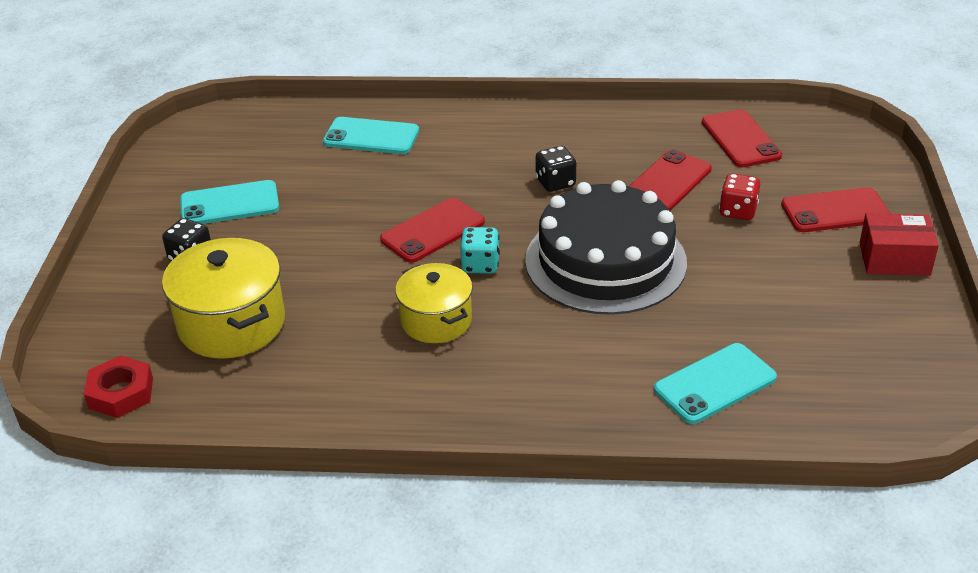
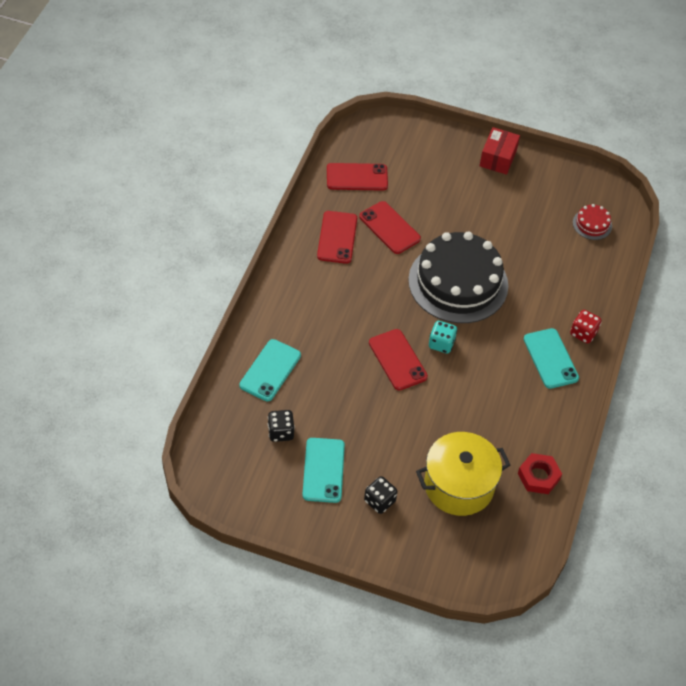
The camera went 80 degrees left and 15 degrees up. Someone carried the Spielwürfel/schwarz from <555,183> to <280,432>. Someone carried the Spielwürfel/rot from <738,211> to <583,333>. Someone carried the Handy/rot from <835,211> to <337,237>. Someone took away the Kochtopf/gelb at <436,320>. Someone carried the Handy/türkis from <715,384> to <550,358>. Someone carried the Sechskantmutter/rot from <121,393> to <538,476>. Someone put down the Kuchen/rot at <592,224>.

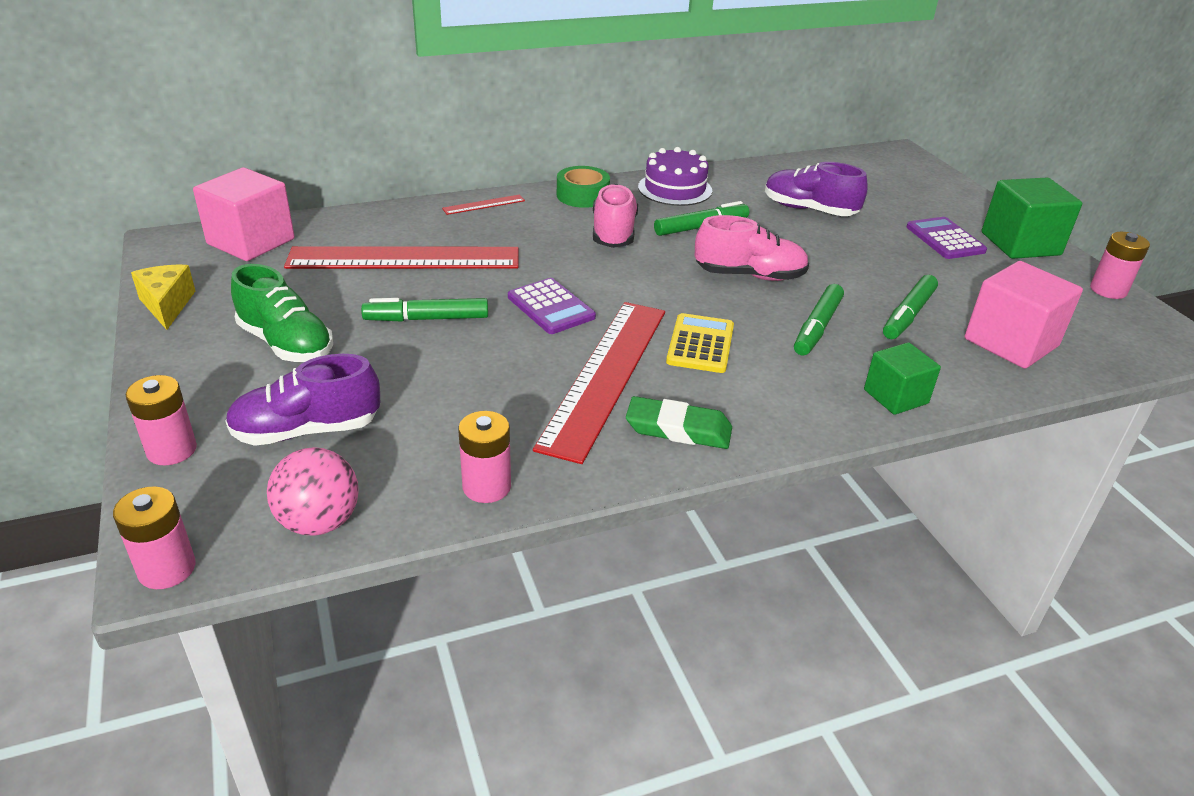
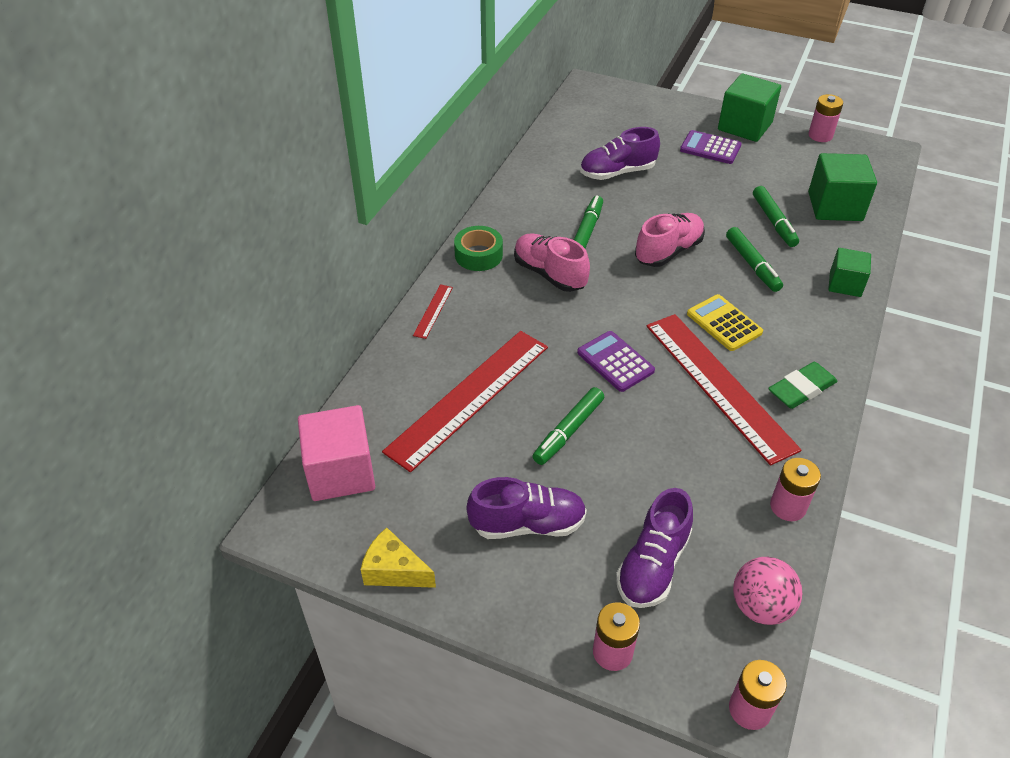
The camera went 45 degrees left and 10 degrees up. Someone took away the Kuchen/lila at <675,189>. Someone repainted the Kubus/rosa at <1011,342>, which became the Kubus/grün at <835,206>. Someone repainted the Schuh/grün at <286,344>, which became the Schuh/lila at <527,524>. Someone rotated the Taschenrechner/lila at <551,307> by 135 degrees counterclockwise.

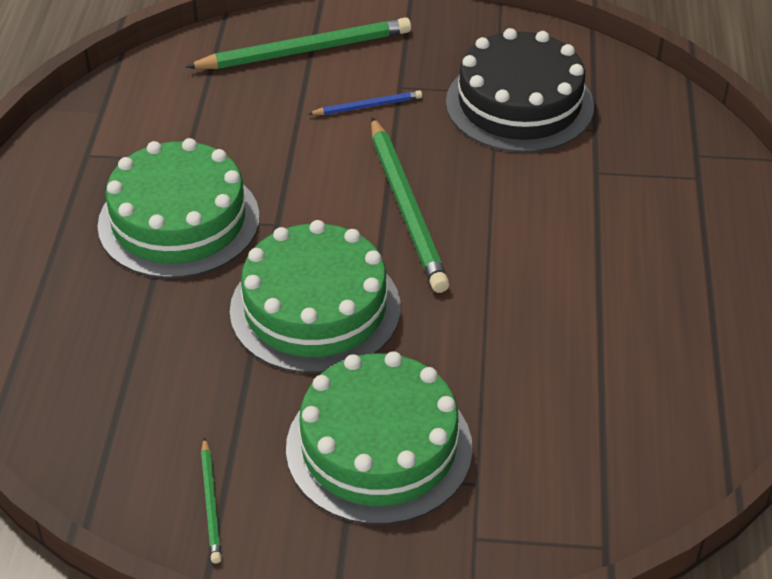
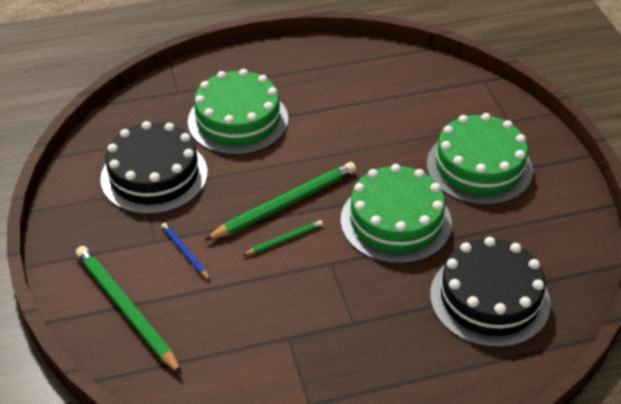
The camera went 110 degrees left and 0 degrees up. Someone carried the Kuchen/grün from <179,221> to <238,120>. Someone carried the Bleistift/grün from <211,503> to <284,239>. Someone put down the Kuchen/schwarz at <489,298>.

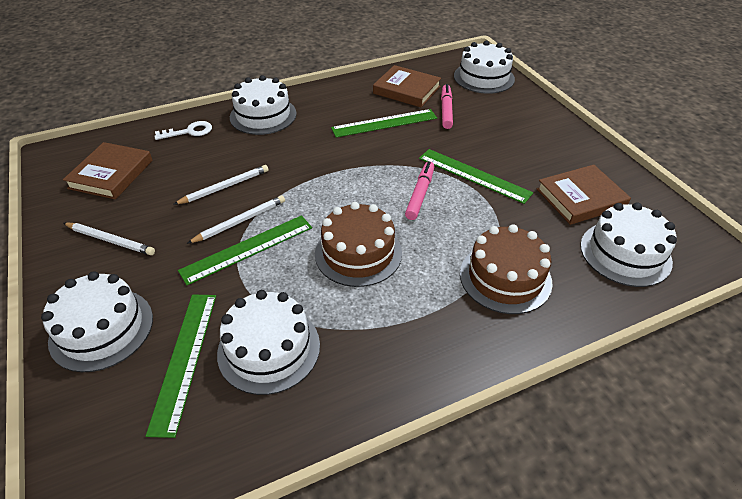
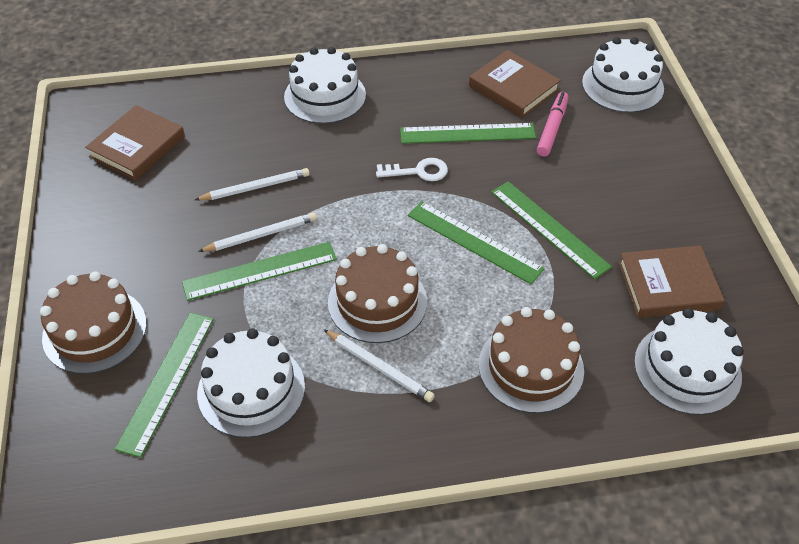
The camera went 15 degrees right and 5 degrees up. Someone carried the Schlüssel/weiß from <189,131> to <418,171>. Someone swapped the Filzstift/rosa at <420,194> for the Lineal/grün at <474,241>. Someone carried the Bleistift/weiß from <110,240> to <379,367>. Someone repainted the Kuchen/weiß at <101,329>, which became the Kuchen/braun at <95,330>.

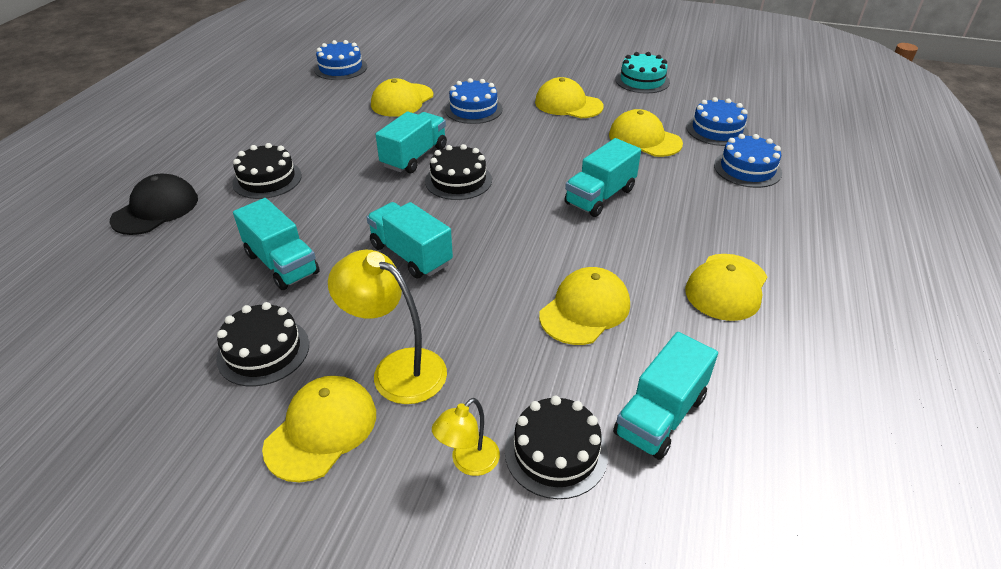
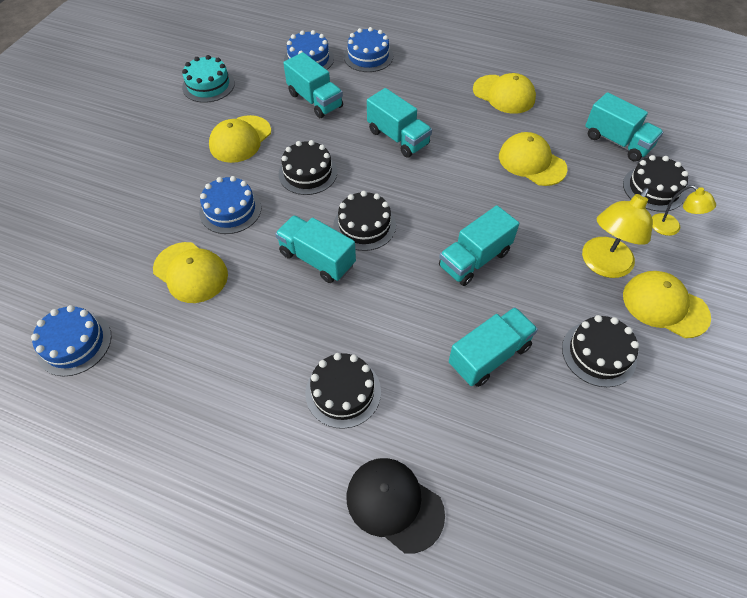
The camera went 85 degrees left and 15 degrees up. Someone swapped the Kappe/gelb at <644,139> for the Lastwagen/türkis at <315,100>. Someone put down the Kuchen/schwarz at <308,173>.

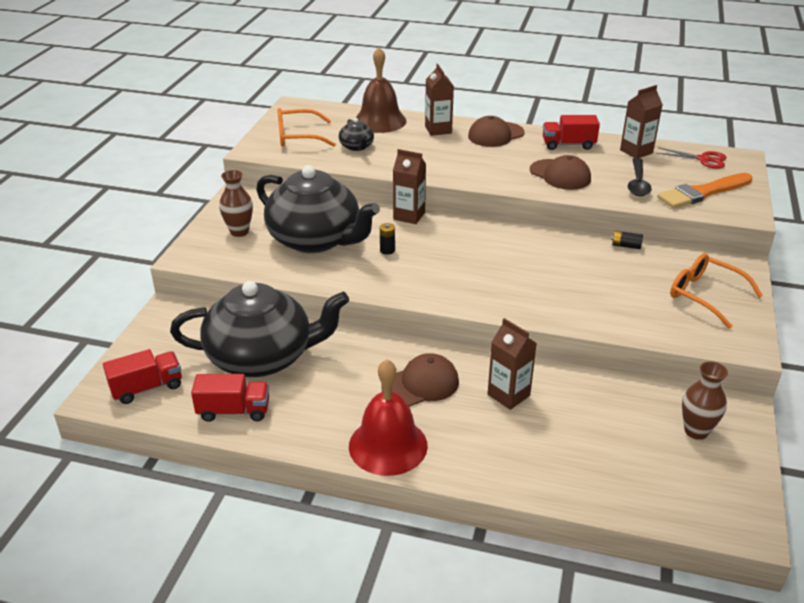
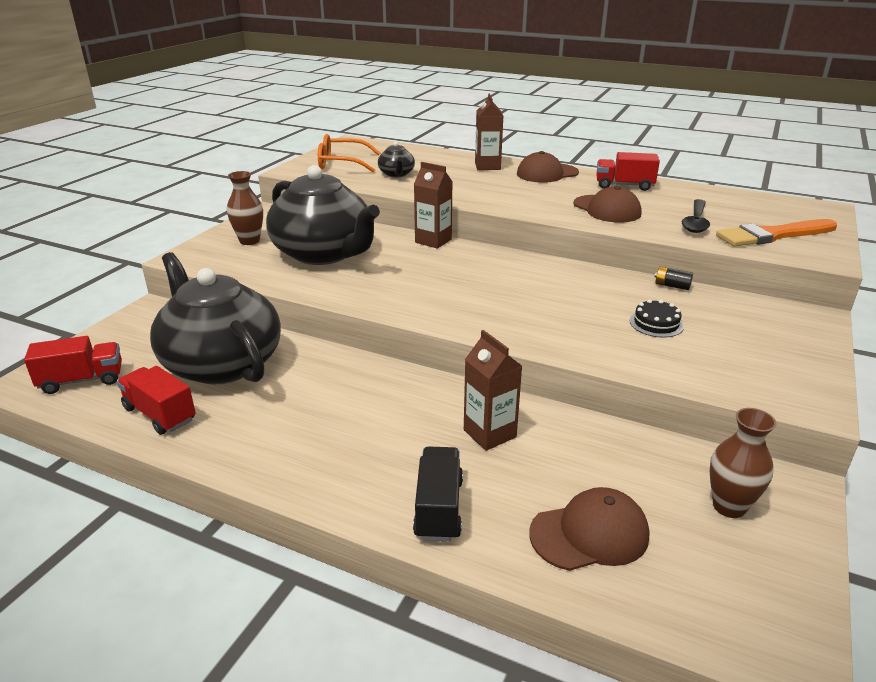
The camera went 10 degrees right and 5 degrees down. Someone took away the Glocke/braun at <380,121>. Someone took away the Getränkekarton/braun at <636,151>. Someone took away the Schere/rot at <703,159>. Someone took away the Batterie/schwarz at <387,250>. Someone took away the Brille/orange at <705,295>. Someone rotated the Teekanne/schwarz at <262,357> by 135 degrees counterclockwise. Someone carried the Kappe/braun from <421,384> to <589,534>. Someone took away the Glocke/rot at <388,445>. Someone rotated the Lastwagen/rot at <234,411> by 150 degrees counterclockwise. Someone put down the Kuchen/schwarz at <656,323>. Someone put down the Lastwagen/schwarz at <439,508>.

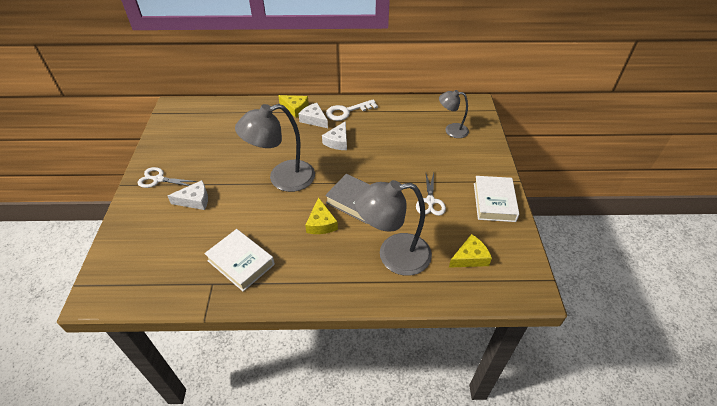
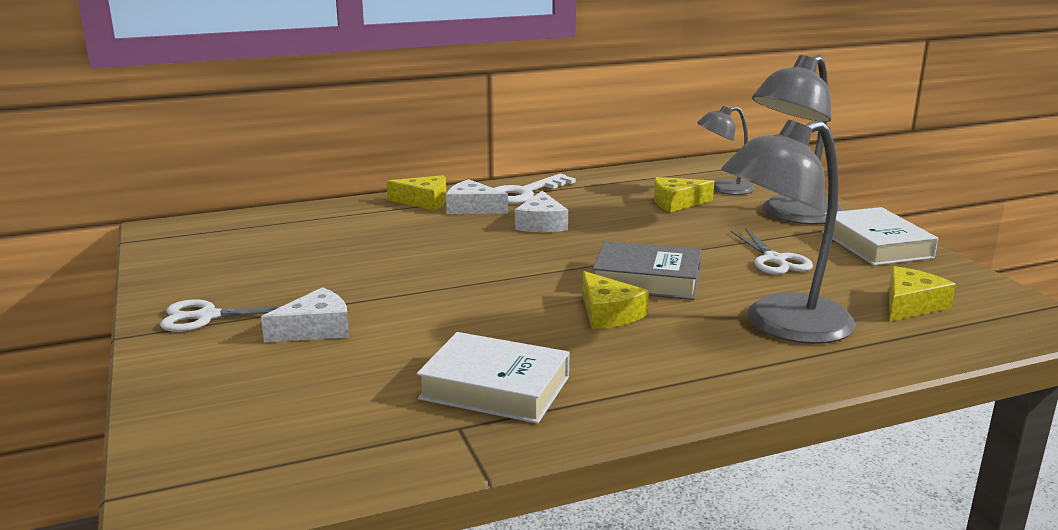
The camera went 20 degrees left and 25 degrees down. Someone carried the Lampe/grau from <282,179> to <792,215>. Someone put down the Käse/gelb at <677,203>.

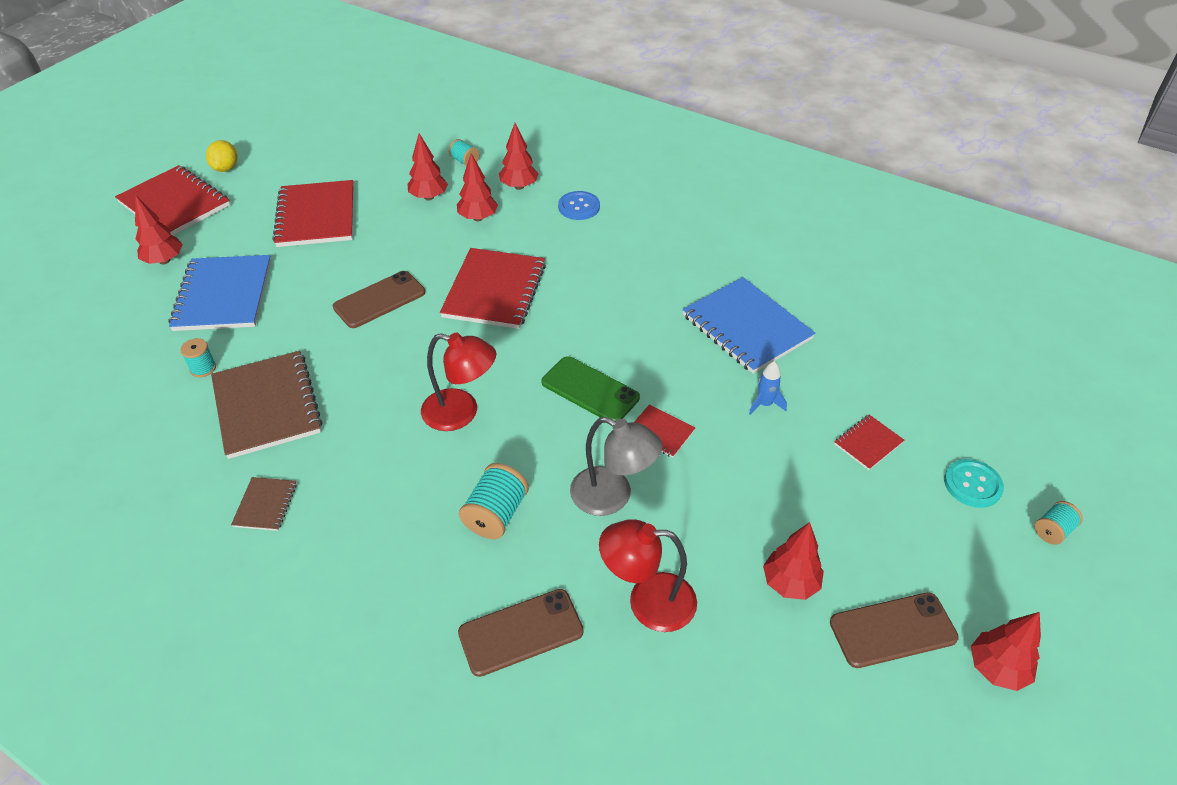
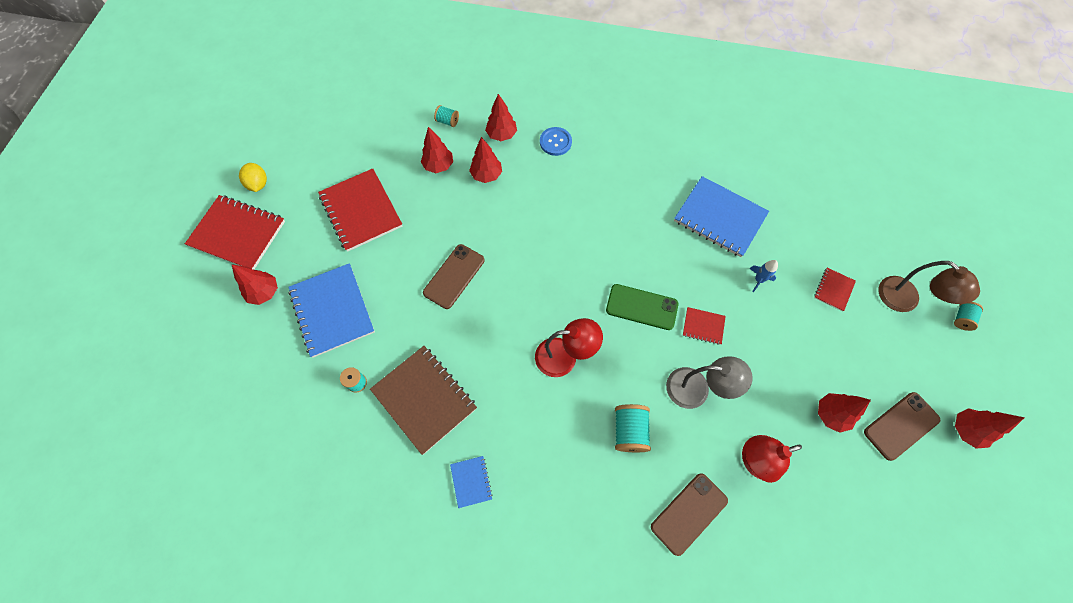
The camera went 20 degrees left and 20 degrees up. Someone took away the Notizbuch/rot at <495,291>. Someone swapped the Knopf/türkis at <972,484> for the Lampe/braun at <905,300>. Someone repainted the Notizbuch/braun at <265,505>, which became the Notizbuch/blau at <471,481>.

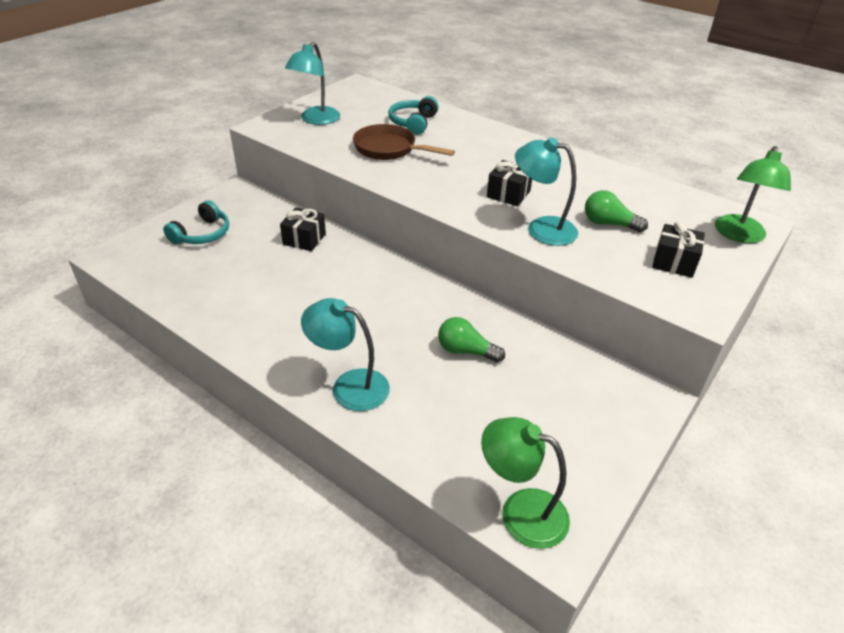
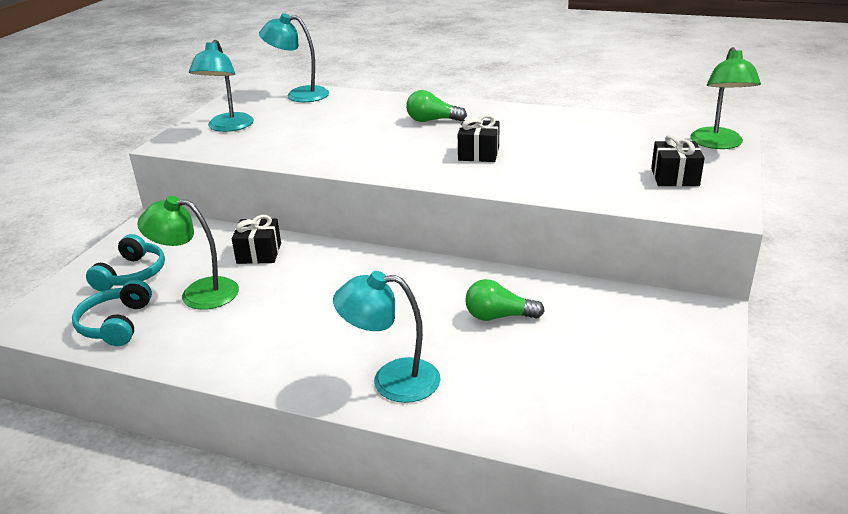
The camera went 15 degrees left and 10 degrees down. Someone carried the Kopfhörer/türkis from <413,123> to <116,324>. Someone took away the Pfanne/braun at <389,149>. Someone carried the Lampe/türkis from <541,228> to <299,95>. Someone carried the Glühbirne/grün from <608,224> to <432,120>. Someone carried the Lampe/grün from <520,511> to <198,293>.

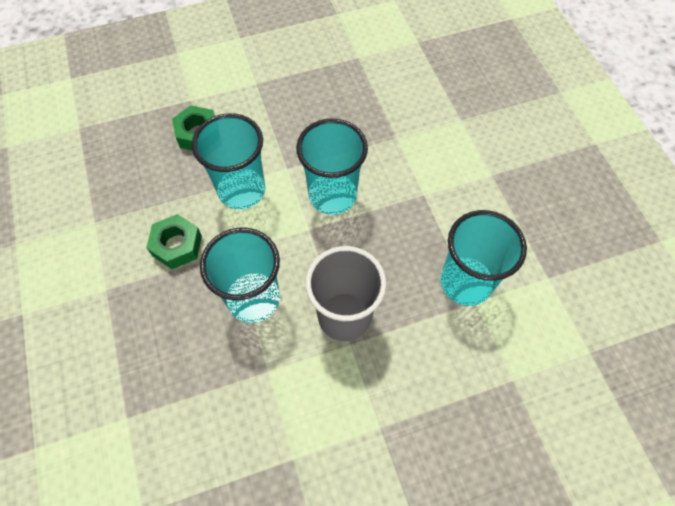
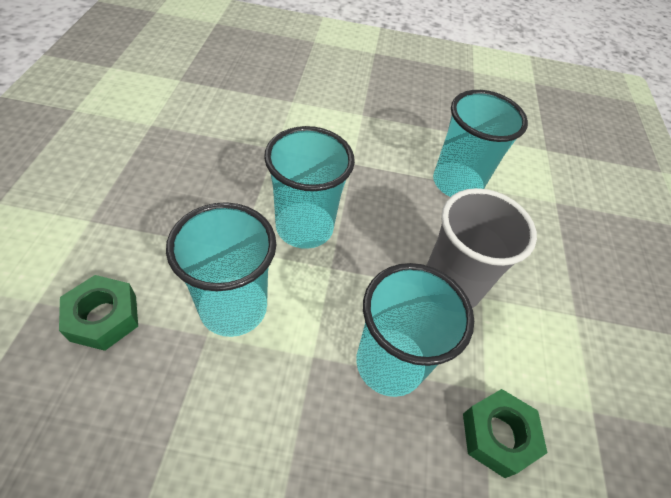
The camera went 70 degrees left and 10 degrees down. Someone carried the Sechskantmutter/grün from <177,245> to <497,435>.

